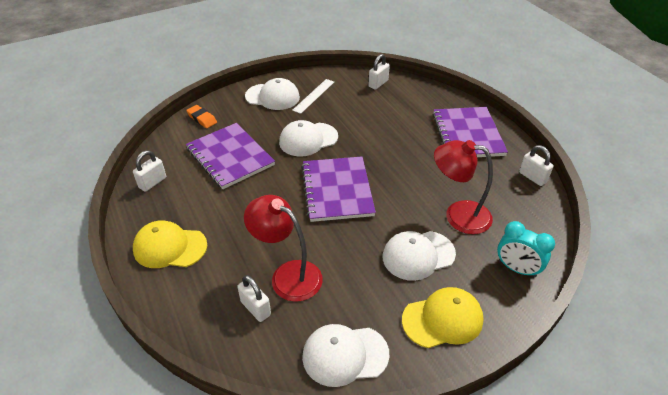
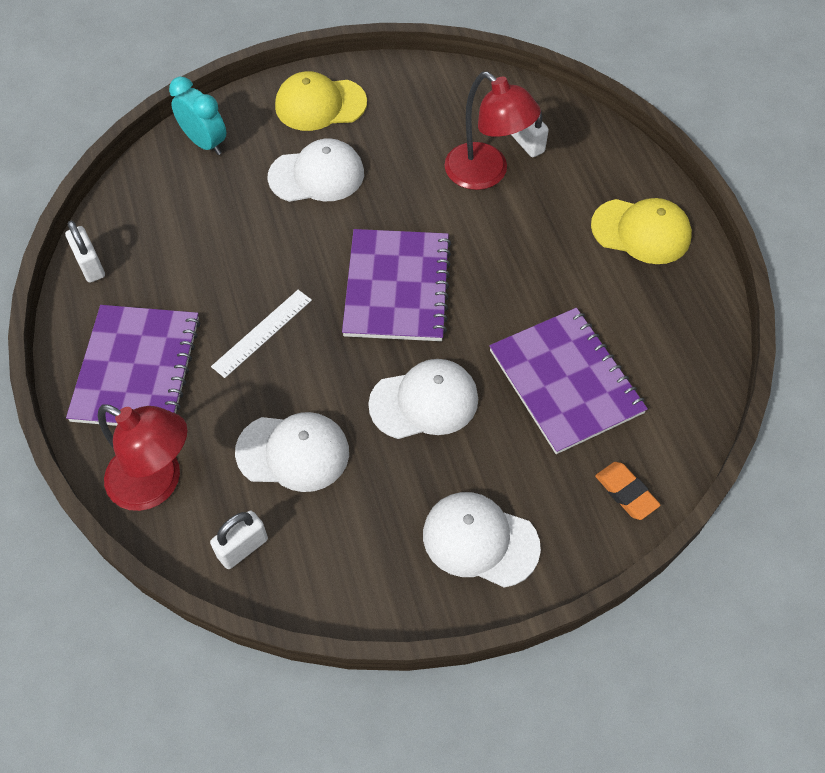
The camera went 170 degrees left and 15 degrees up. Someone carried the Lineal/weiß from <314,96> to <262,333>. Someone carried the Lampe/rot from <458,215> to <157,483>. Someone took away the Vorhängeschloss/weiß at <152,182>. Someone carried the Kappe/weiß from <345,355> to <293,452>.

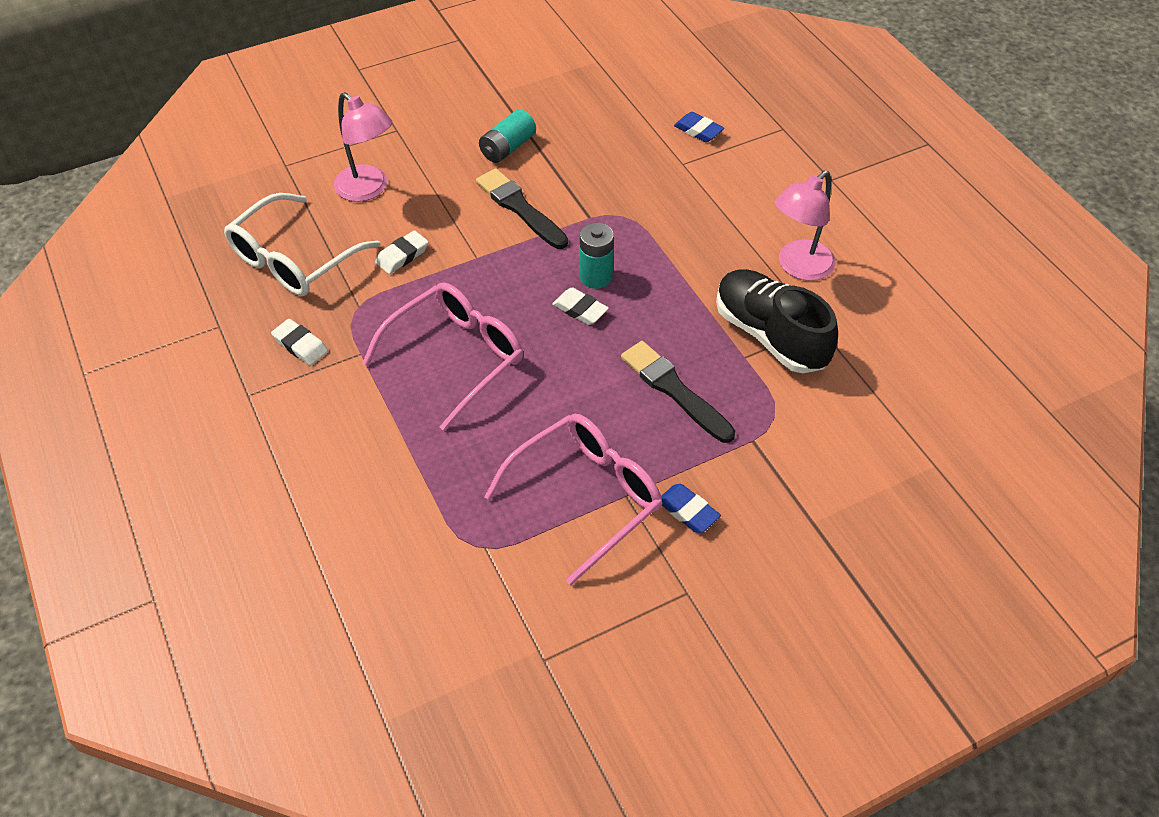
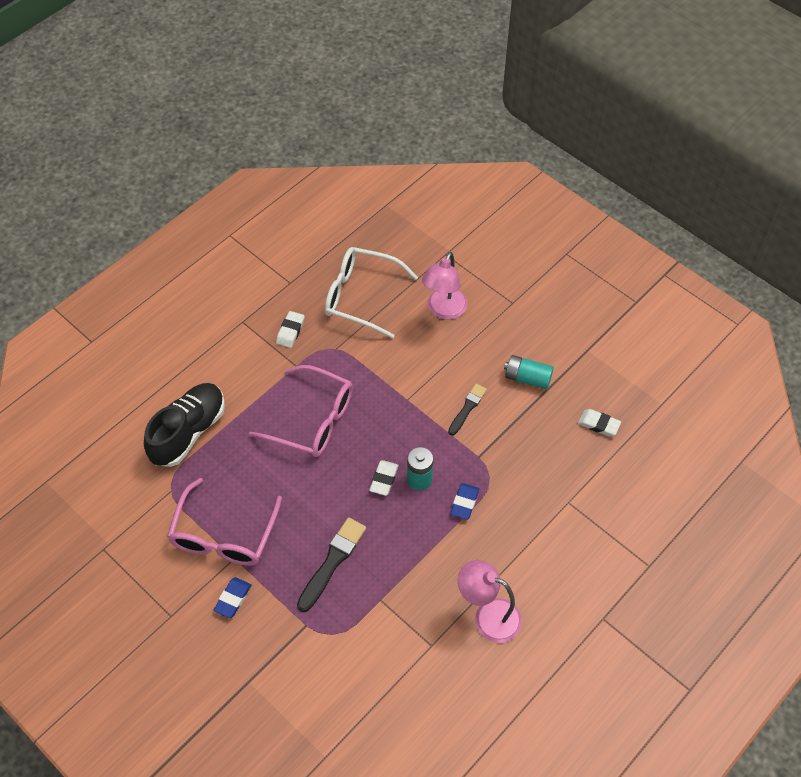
The camera went 70 degrees right and 5 degrees up. Someone carried the Radiergummi/blau from <698,130> to <464,503>. Someone scaled the Pinsel/schwarz at <520,208> by 0.64. Someone carried the Radiergummi/weiß from <402,255> to <598,424>. Someone carried the Schuh/schwarz from <770,335> to <188,432>. Someone rotated the Brille/rosa at <585,498> by 75 degrees clockwise.

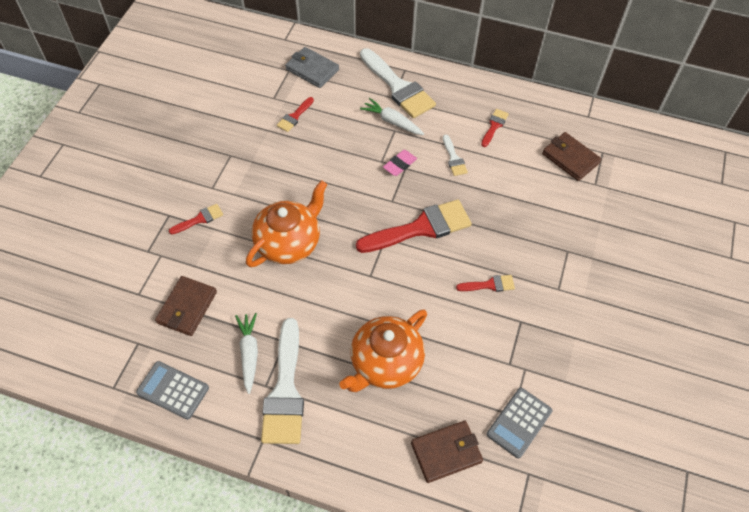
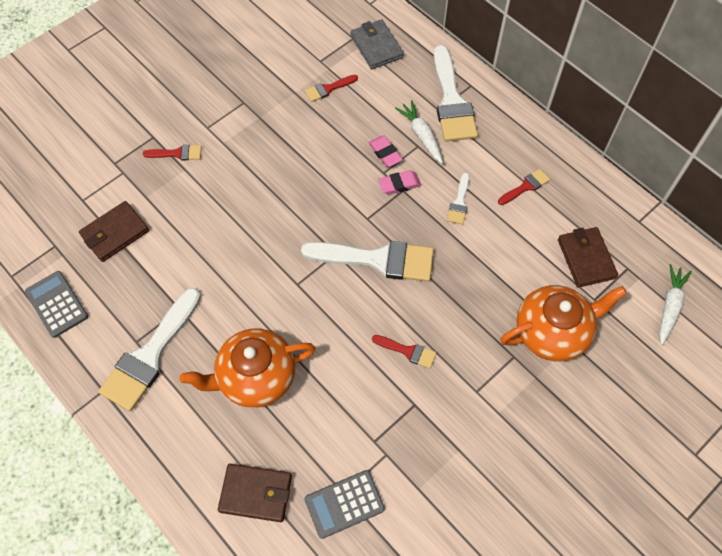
The camera went 30 degrees right and 5 degrees up. Someone carried the Teekanne/orange from <289,243> to <552,332>. Someone repainted the Pinsel/rot at <421,228>, which became the Pinsel/weiß at <377,259>. Someone carried the Karotte/weiß from <249,354> to <669,306>. Someone put down the Radiergummi/rosa at <385,153>.

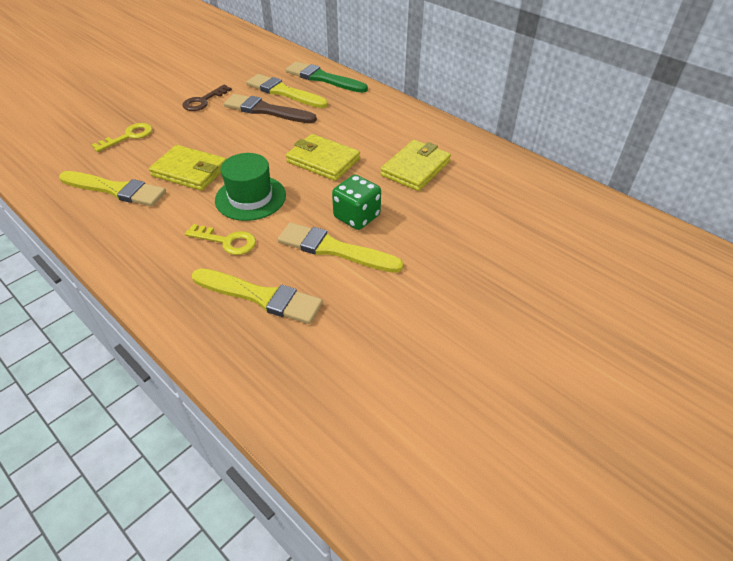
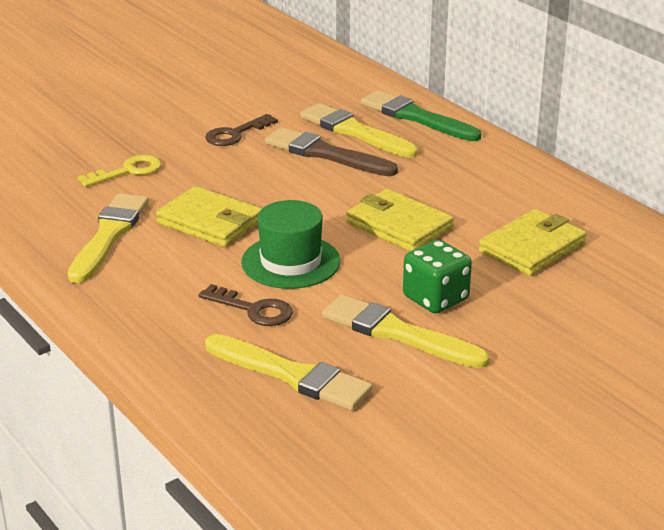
The camera went 10 degrees right and 15 degrees down. Someone rotated the Pinsel/gelb at <116,190> by 105 degrees counterclockwise. Someone repainted the Schlüssel/gelb at <227,241>, which became the Schlüssel/braun at <253,310>.

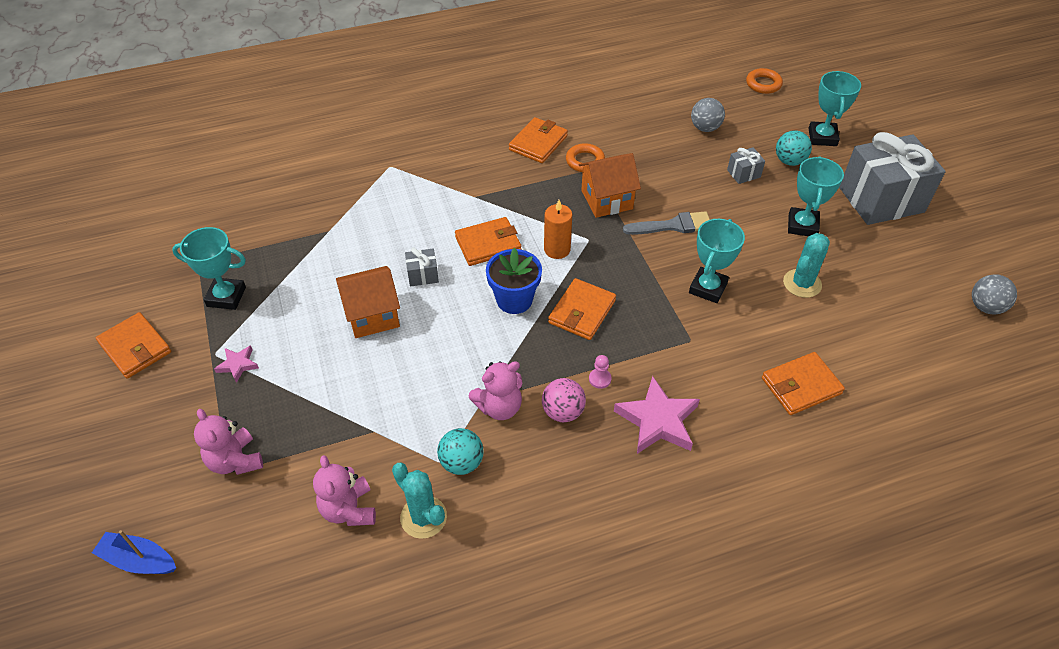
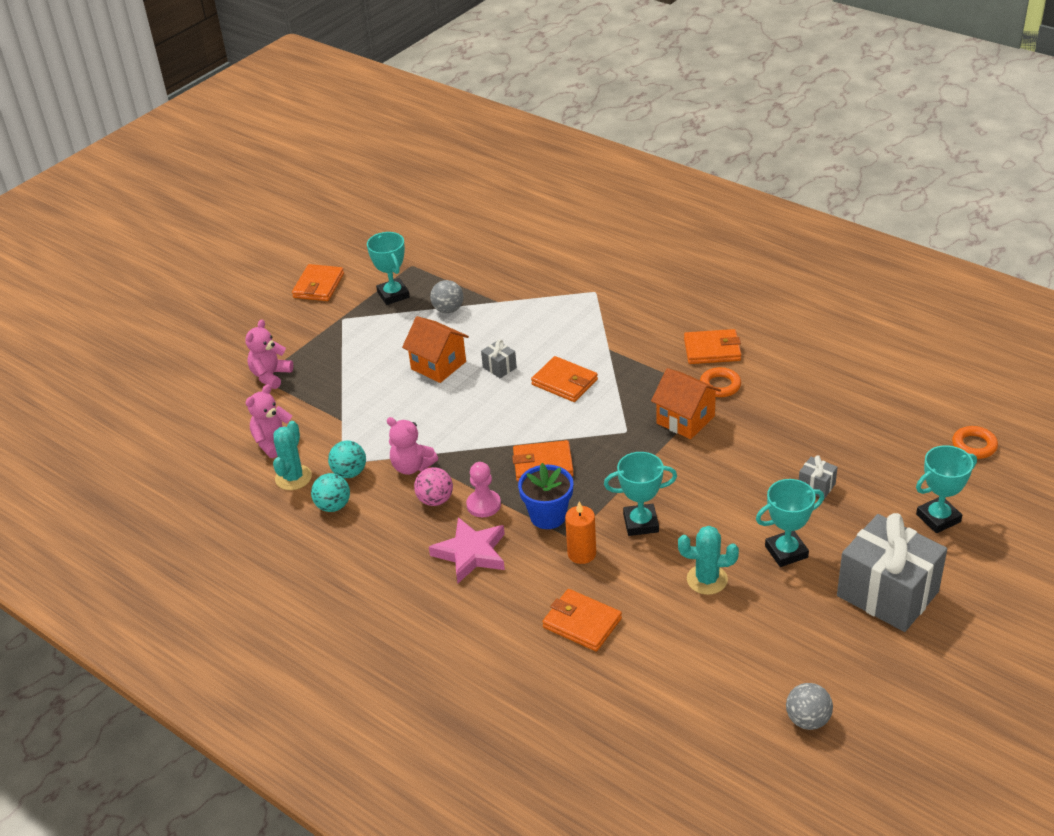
The camera went 60 degrees right and 10 degrees down. Someone carried the Ball/grau from <705,128> to <448,310>. Someone carried the Ball/türkis from <789,161> to <333,506>. Someone carried the Kerze/orange from <557,249> to <581,553>. Someone took away the Pinsel/grau at <673,226>. Someone carried the Blumentopf/blau from <514,300> to <548,516>. Someone took away the Stern/rosa at <238,365>. Someone scaled the Bauer/rosa at <600,379> by 1.66. Someone took away the Boot/blau at <139,560>.

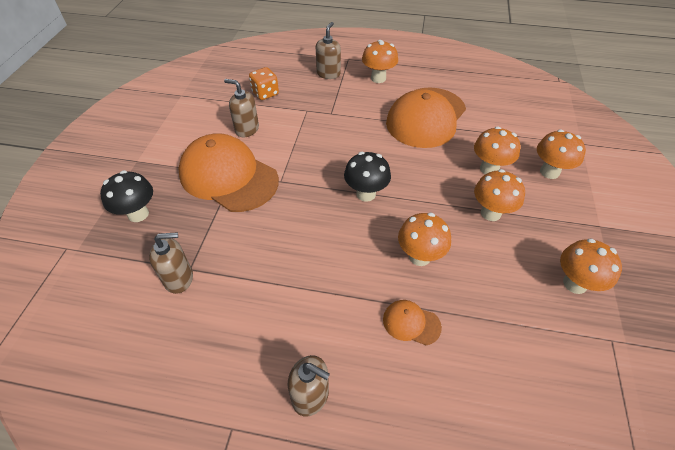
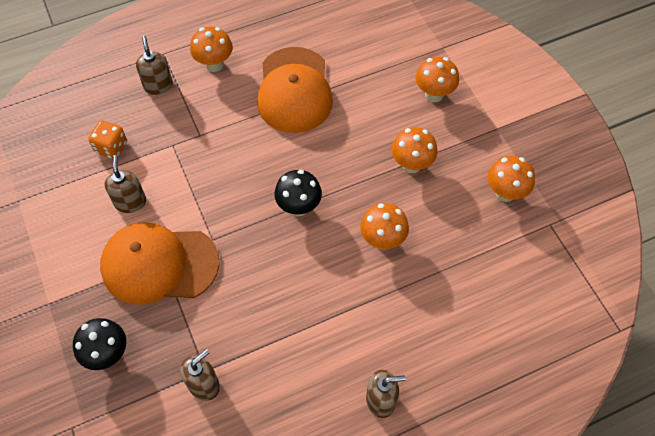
The camera went 35 degrees left and 10 degrees up. Someone rotated the Seifenspender/braun at <247,129> by 90 degrees clockwise. Someone took away the Pilz/orange at <489,169>. Someone took away the Kappe/orange at <411,323>.

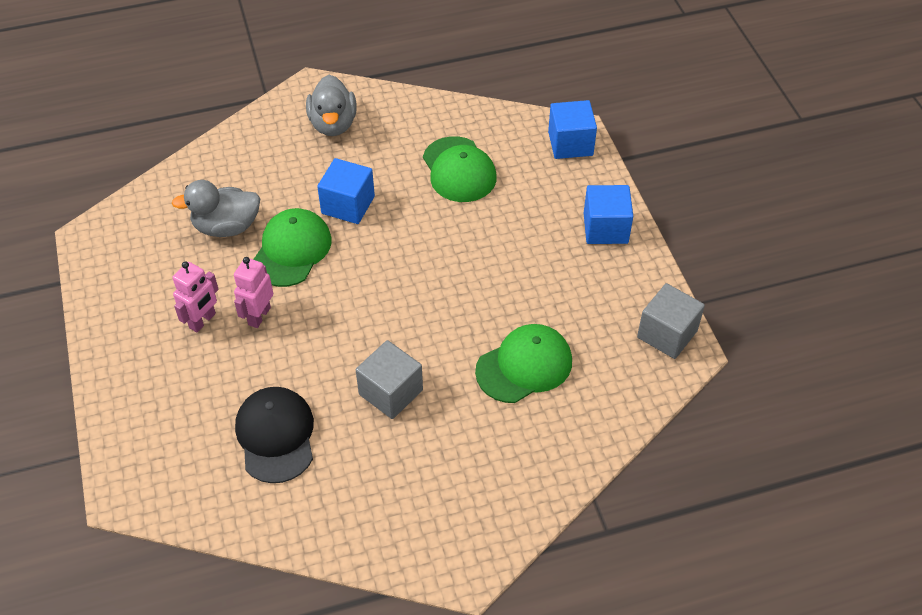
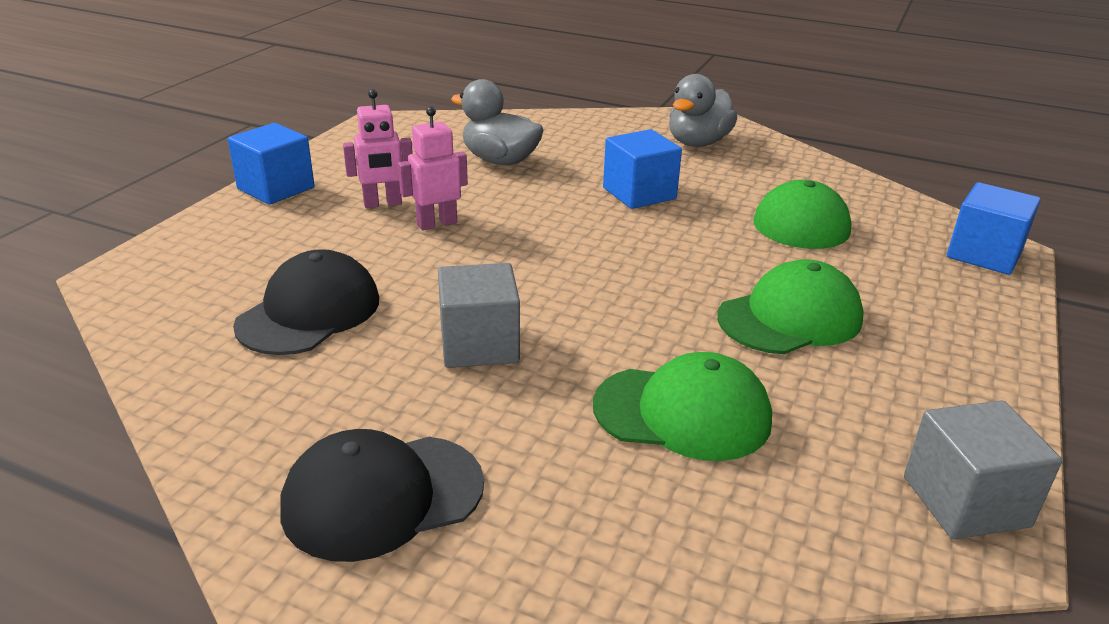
The camera went 40 degrees right and 20 degrees down. Someone carried the Kubus/blau from <605,228> to <276,188>. Someone carried the Kappe/grün from <291,250> to <790,317>. Someone put down the Kappe/schwarz at <382,496>.

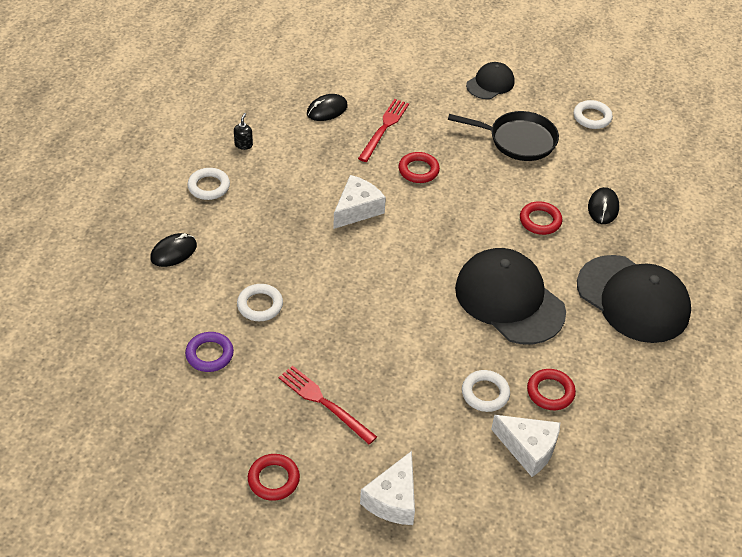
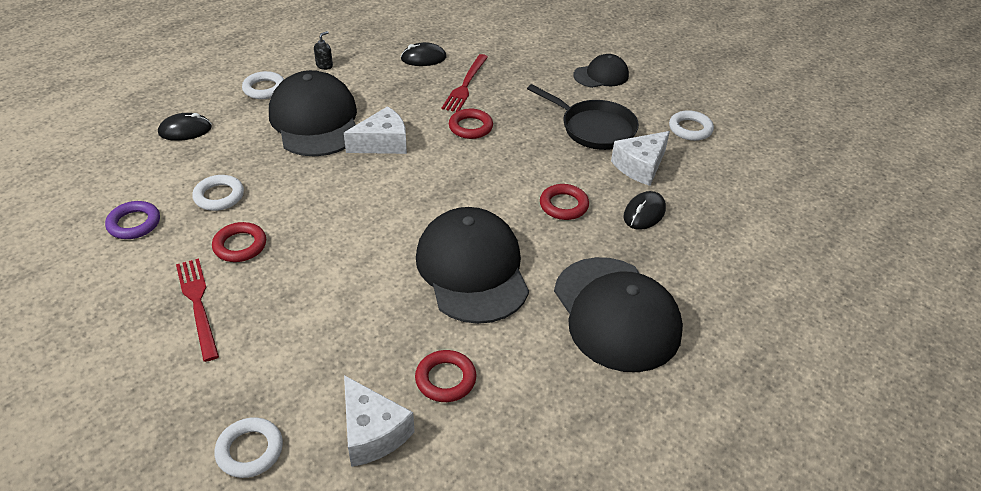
The camera went 25 degrees right and 5 degrees down. Someone rotated the Gabel/rot at <384,128> by 150 degrees clockwise. Someone carried the Ring/weiß from <485,393> to <250,450>. Someone carried the Käse/weiß from <393,499> to <640,166>. Someone carried the Ring/rot from <273,479> to <240,245>. Someone put down the Kappe/schwarz at <315,120>.

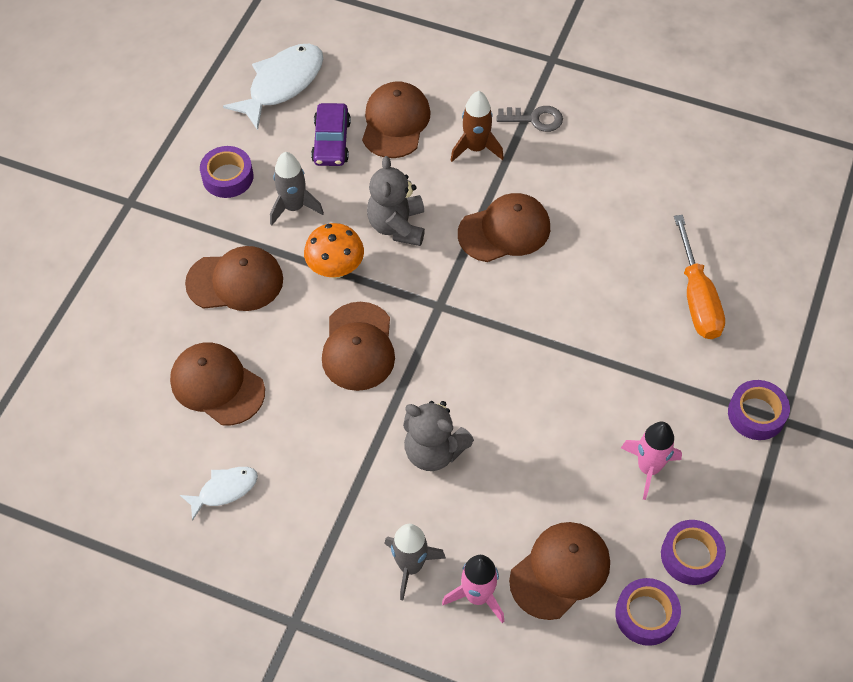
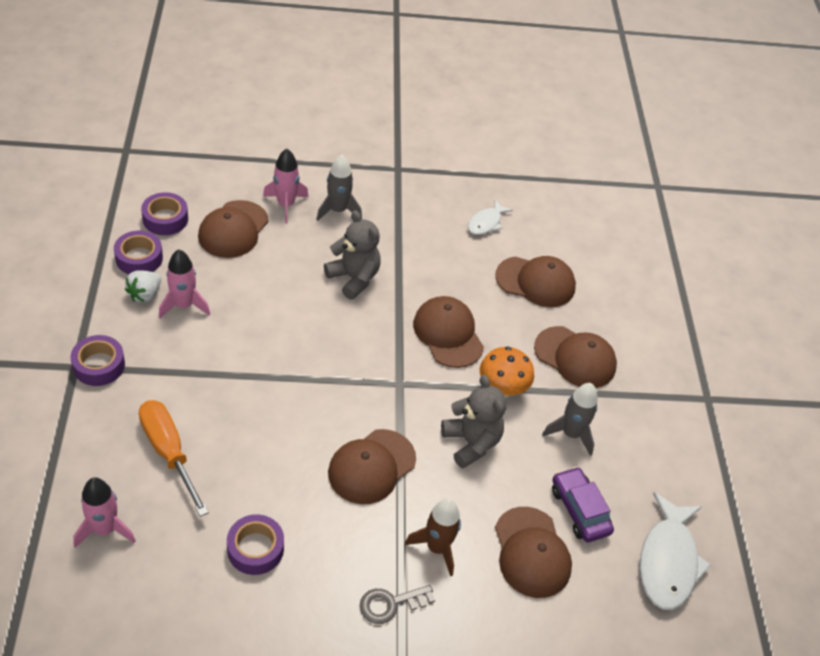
The camera went 150 degrees right and 10 degrees down. Someone carried the Klebeband/lila from <228,177> to <255,549>. Someone rotated the Kappe/braun at <235,281> by 120 degrees counterclockwise. Someone rotated the Teddybär/grau at <434,451> by 45 degrees clockwise. Someone put down the Erdbeere/weiß at <145,295>. Someone put down the Rakete/rosa at <105,529>.

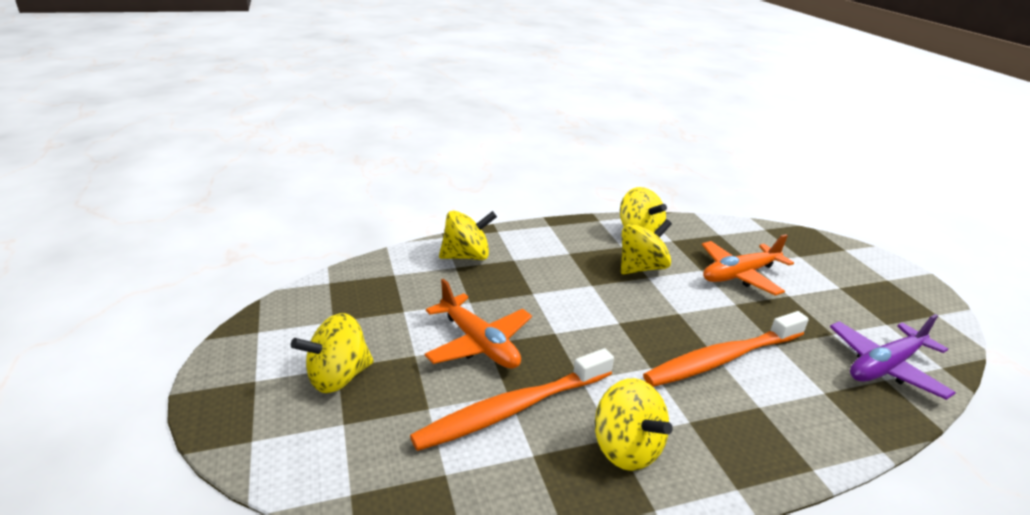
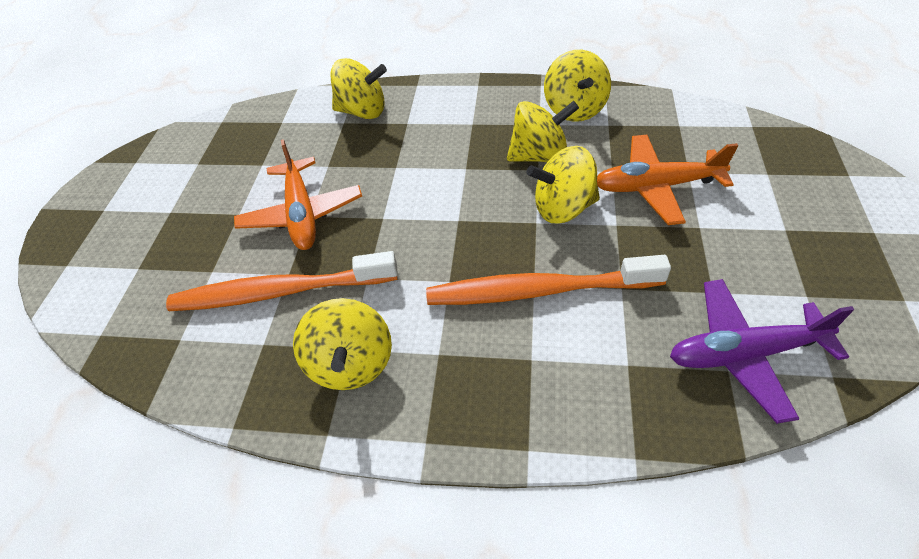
The camera went 30 degrees right and 20 degrees up. Someone carried the Kreisel/gelb from <338,377> to <563,208>.

